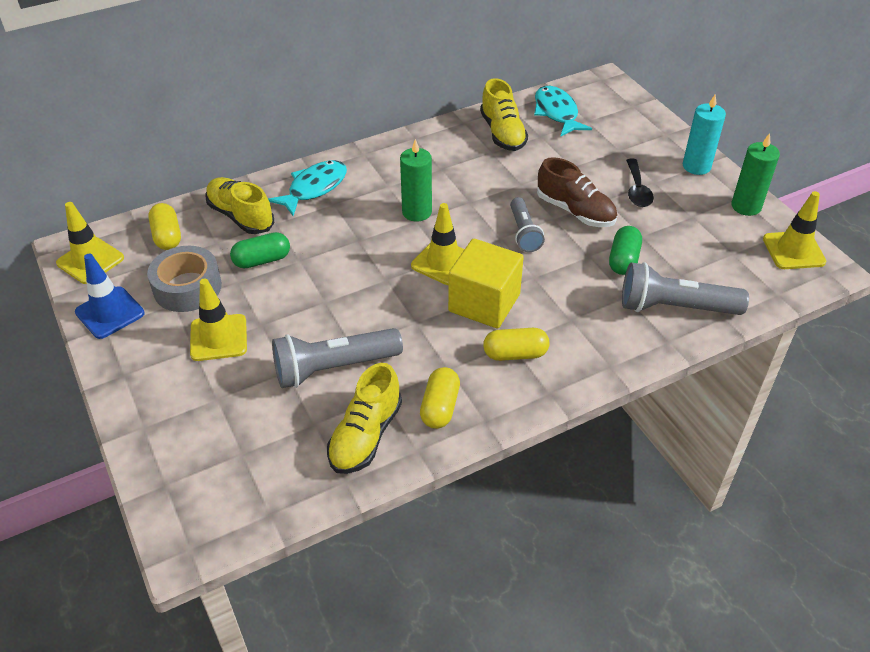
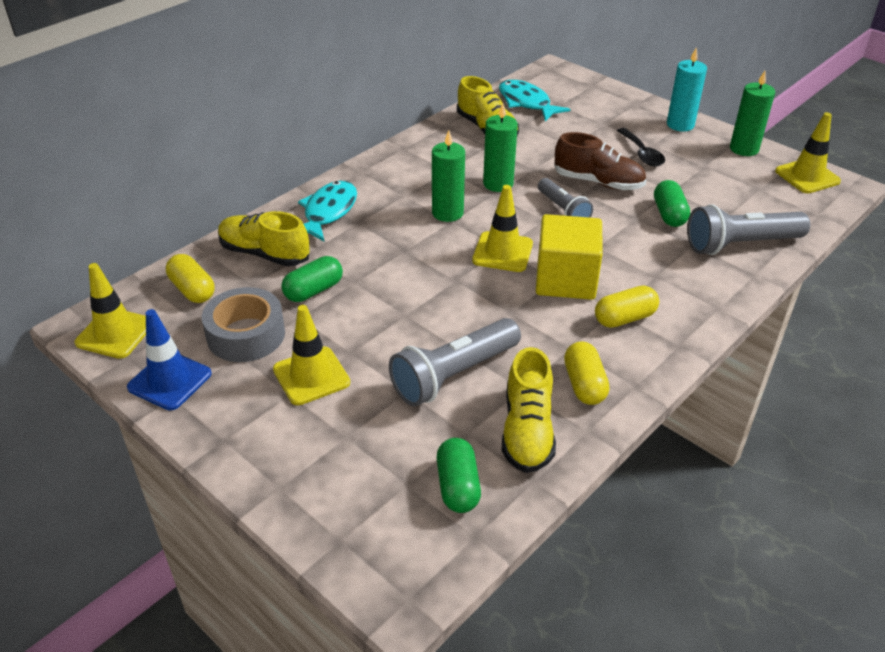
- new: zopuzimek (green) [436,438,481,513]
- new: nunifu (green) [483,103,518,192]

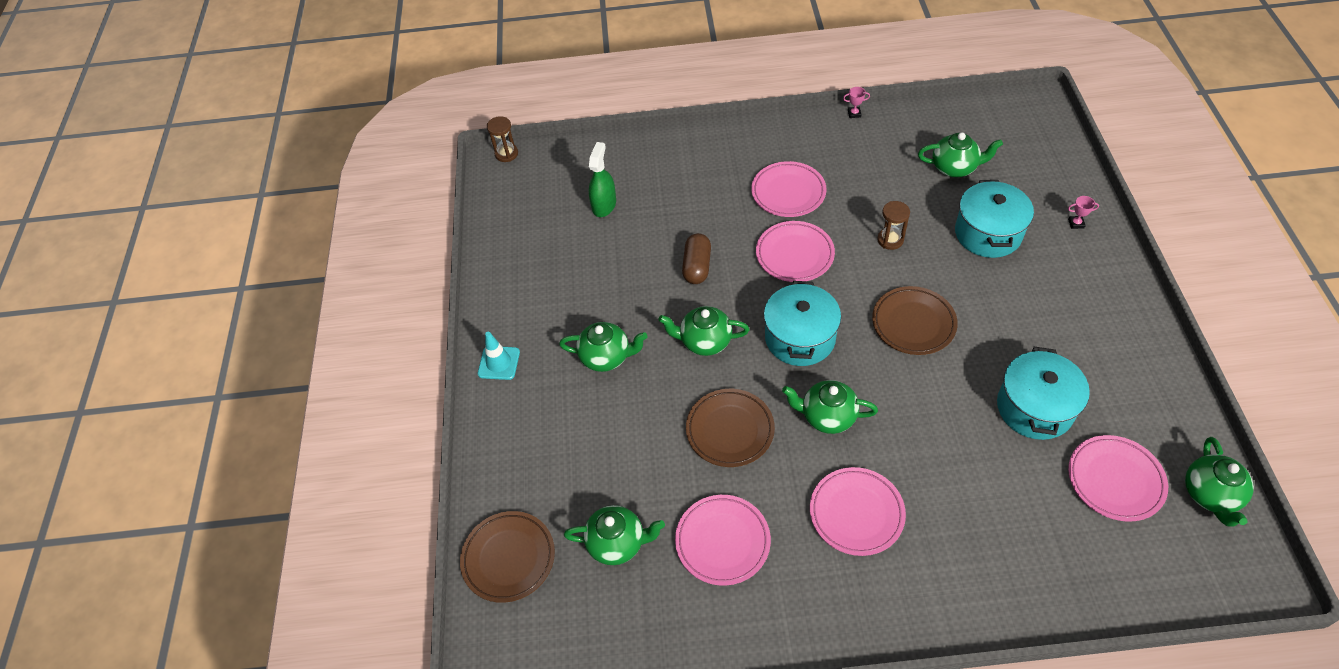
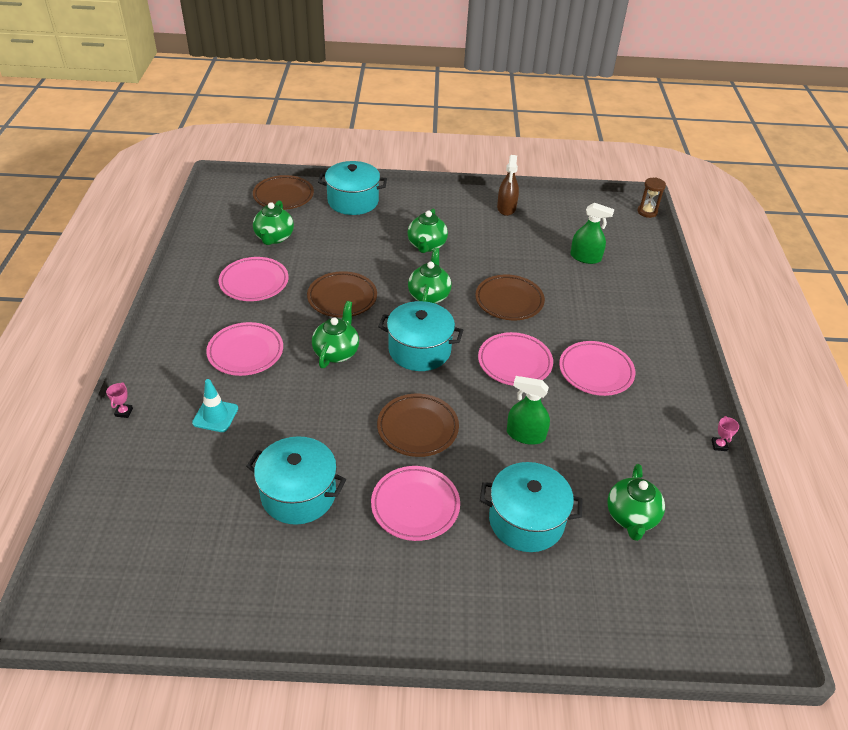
- shifted: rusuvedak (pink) [1068,196,1099,229] to [106,382,133,418]
- shifted: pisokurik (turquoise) [478,332,520,380] to [192,379,238,432]
- new: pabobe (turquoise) [318,161,387,215]
- shifted: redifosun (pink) [1068,435,1168,522] to [371,466,460,541]
- swapped: zopuzimek (brown) [682,233,711,284] to redifosun (brown) [475,275,545,320]
- new: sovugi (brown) [497,155,519,216]
- swapped: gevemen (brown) [877,201,910,250] to sovugi (green) [507,376,550,445]
- gone: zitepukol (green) [1185,437,1254,527]

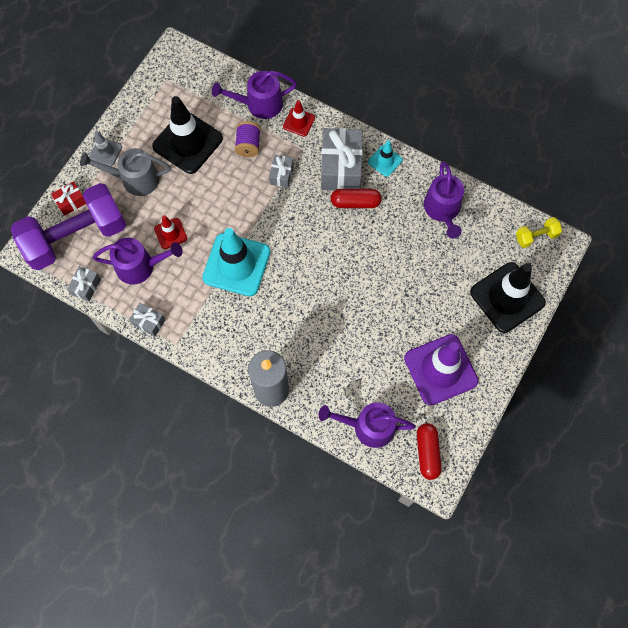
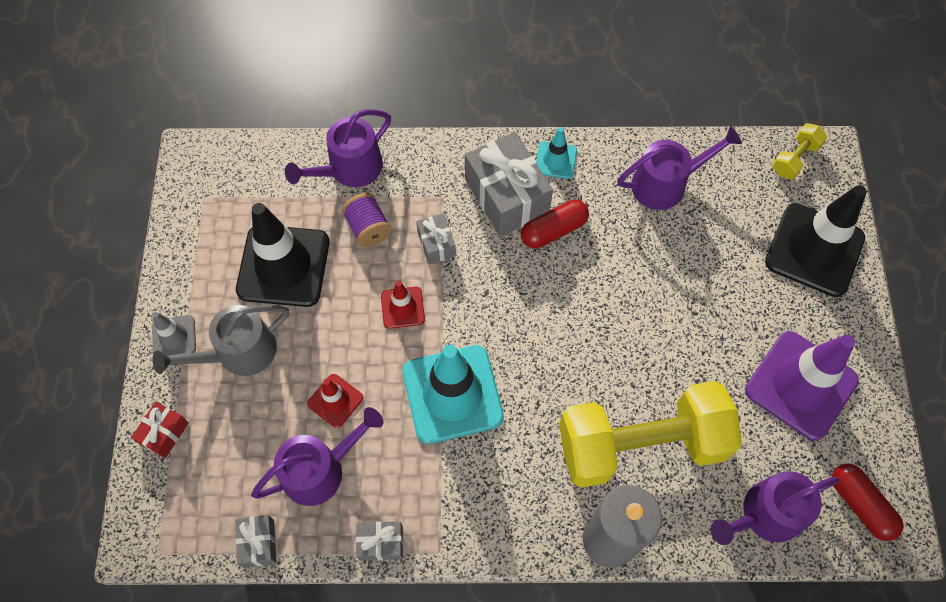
- shifted: pisokurik (red) [283,100,315,137] to [381,281,425,329]
- new: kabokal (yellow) [559,381,742,488]
- rotated: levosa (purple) [424,161,464,239] = [617,126,742,210] 75 degrees counterclockwise
- gone: kabokal (purple) [11,183,126,270]

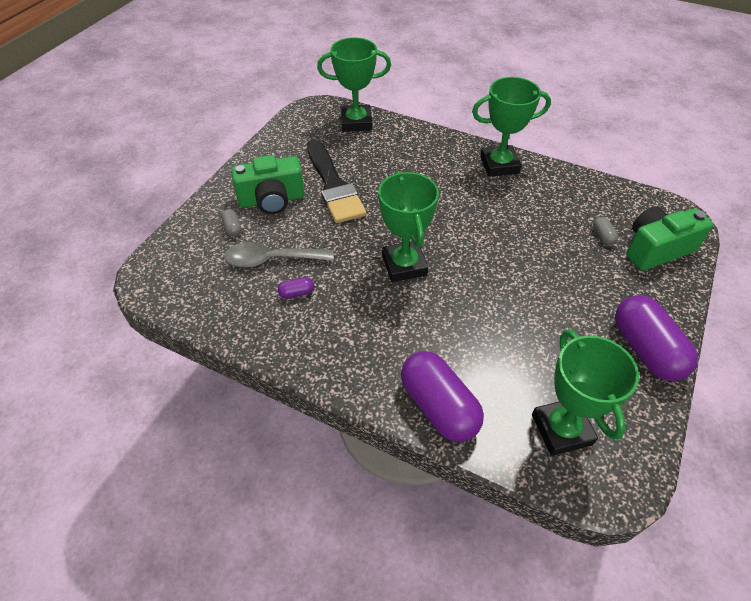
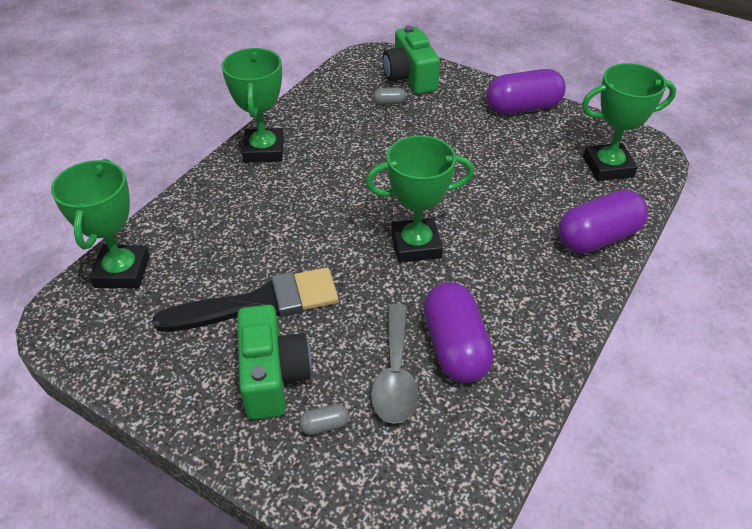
- scaled: zopuzimek (purple) [278,277,314,299] = [423,282,494,383] x2.41

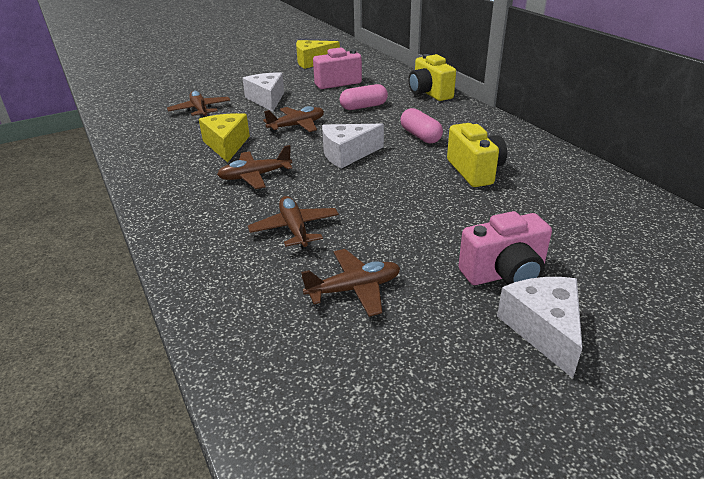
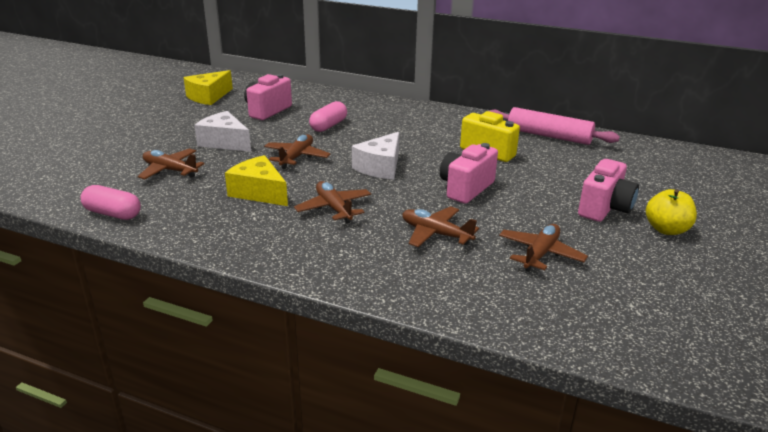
- shifted: zopuzimek (pink) [400,108,443,144] to [81,185,141,220]
- rotated: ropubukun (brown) [217,145,293,189] = [294,181,371,224] 120 degrees clockwise
- new: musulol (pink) [440,143,498,204]
- new: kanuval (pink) [490,107,620,145]
- swapped: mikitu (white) [497,277,583,378] to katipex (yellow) [646,189,697,235]
- gone: musulol (yellow) [408,54,456,101]

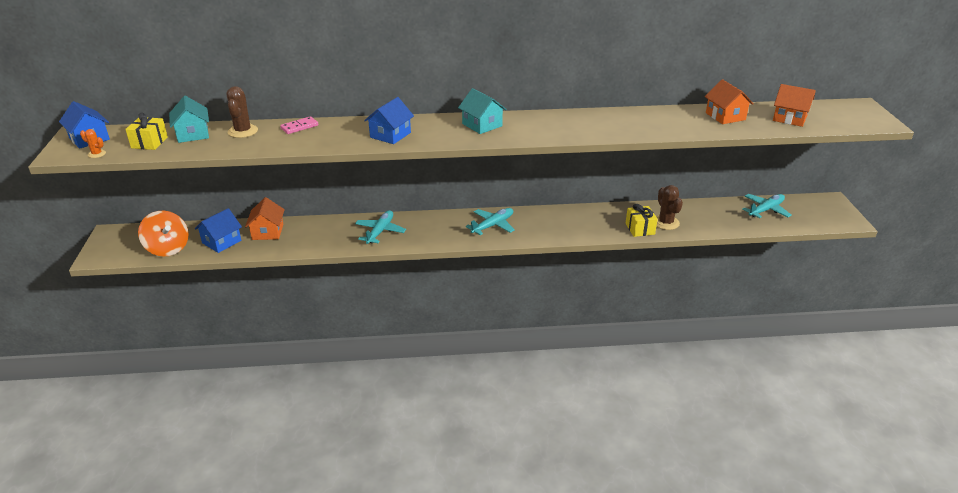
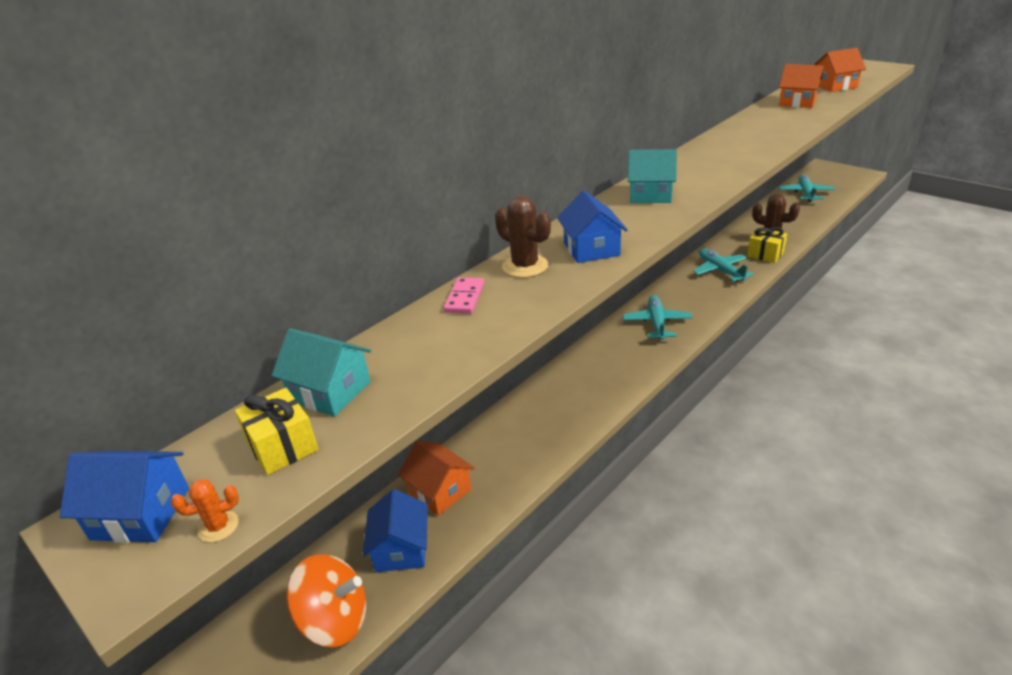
- shifted: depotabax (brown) [227,86,258,138] to [495,196,551,278]
- shifted: ropubukun (turquoise) [355,210,406,244] to [693,248,754,282]

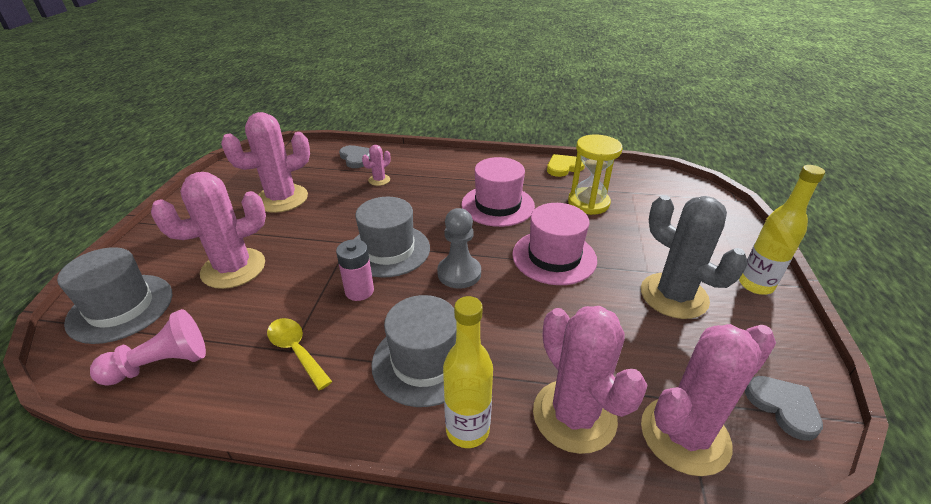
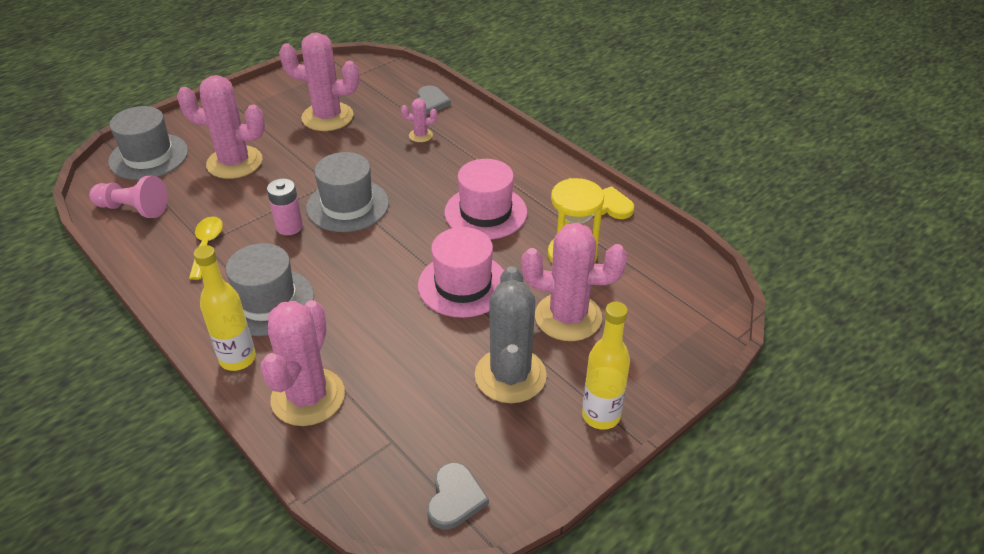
- shifted: depotabax (pink) [641,324,776,476] to [521,223,627,341]
- gone: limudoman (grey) [437,208,481,289]

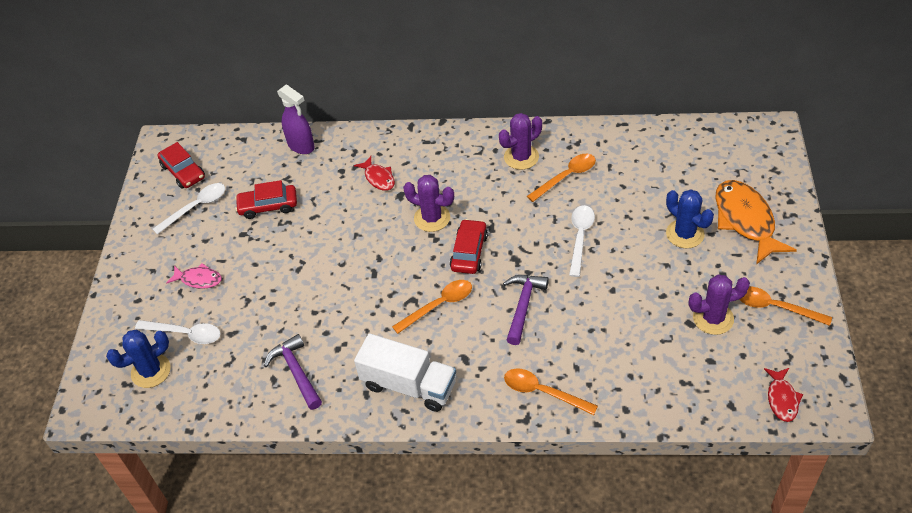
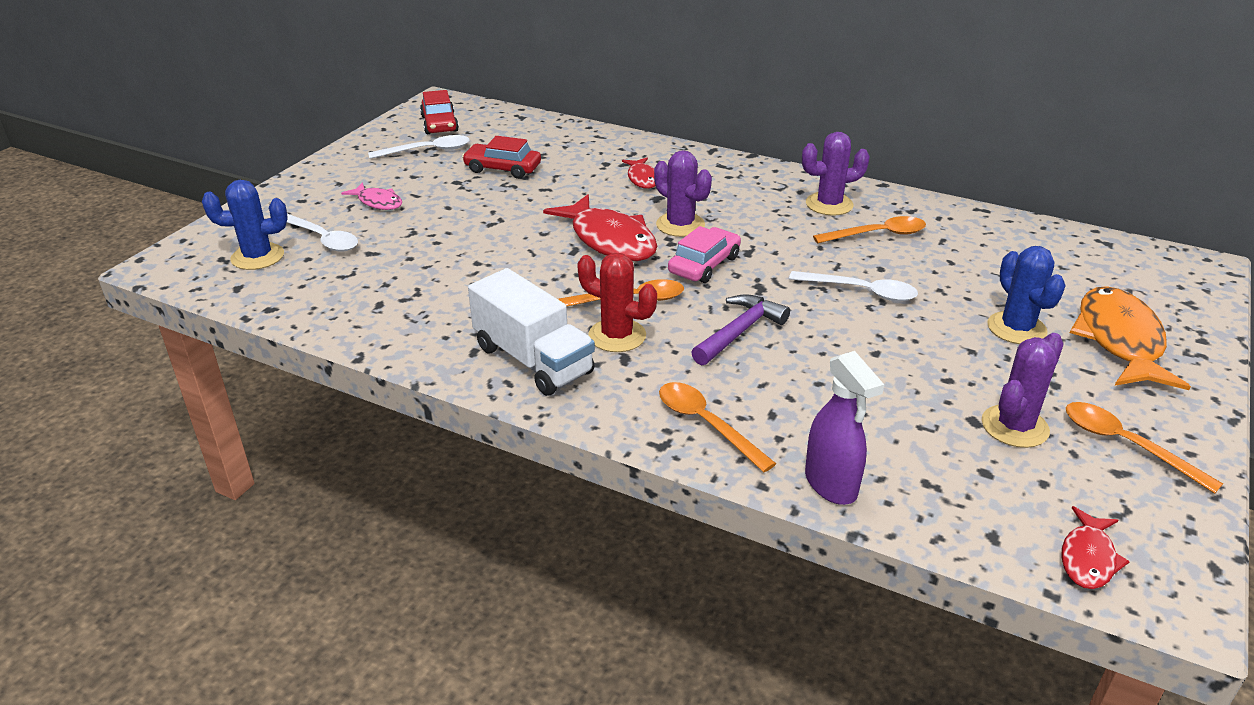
- new: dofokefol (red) [543,194,657,261]
- new: depotabax (red) [577,253,657,352]
- repainted: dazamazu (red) [450,219,488,274] to dazamazu (pink) [668,226,741,283]
- rotated: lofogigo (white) [569,205,595,277] = [789,271,918,301] 75 degrees clockwise
- shifted: sovugi (purple) [277,84,315,154] to [805,351,884,505]
- rotated: depotabax (purple) [689,274,750,335] = [982,333,1064,448] 60 degrees counterclockwise
- gone: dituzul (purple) [264,334,322,410]

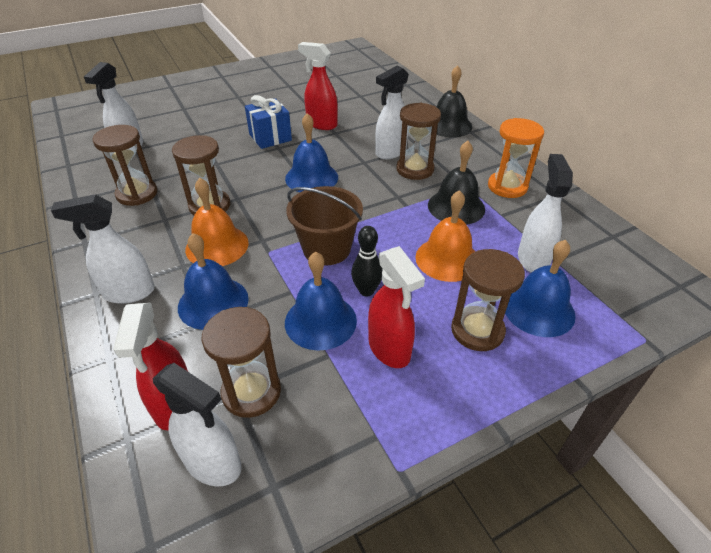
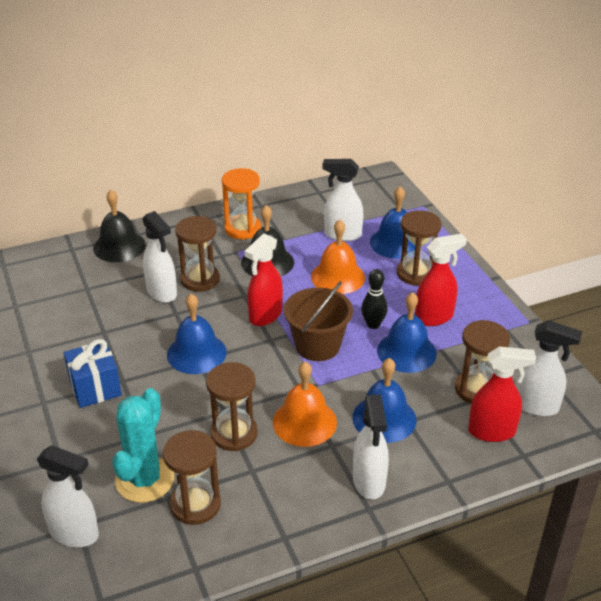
- new: depotabax (turquoise) [112,388,174,503]
- shifted: sovugi (red) [298,42,338,130] to [244,233,283,326]
- rotated: sovugi (white) [153,363,242,486] = [515,320,582,416] 75 degrees clockwise

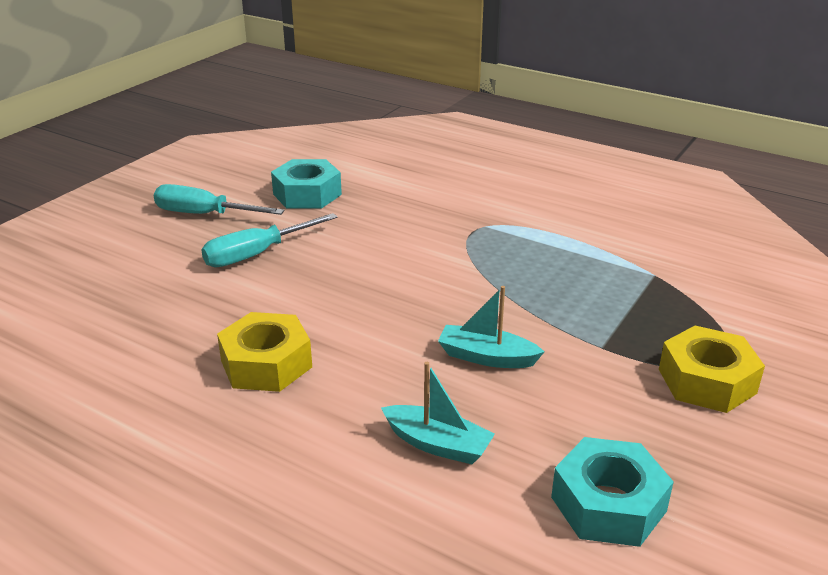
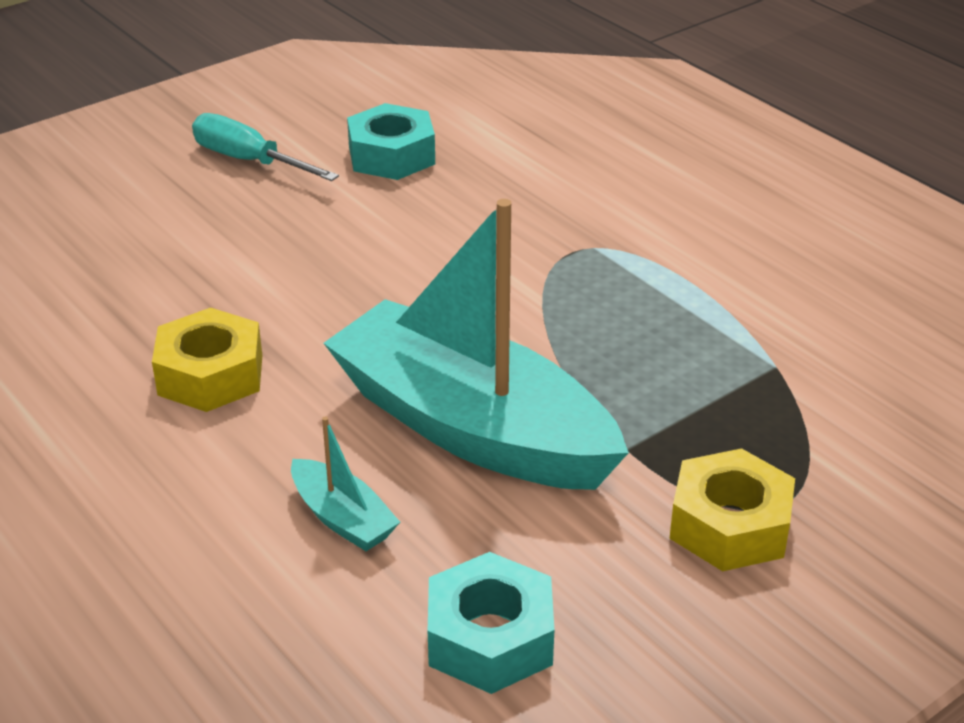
- scaled: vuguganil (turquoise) [438,286,544,368] = [324,199,629,490] x2.46
- gone: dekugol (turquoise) [201,213,338,267]

